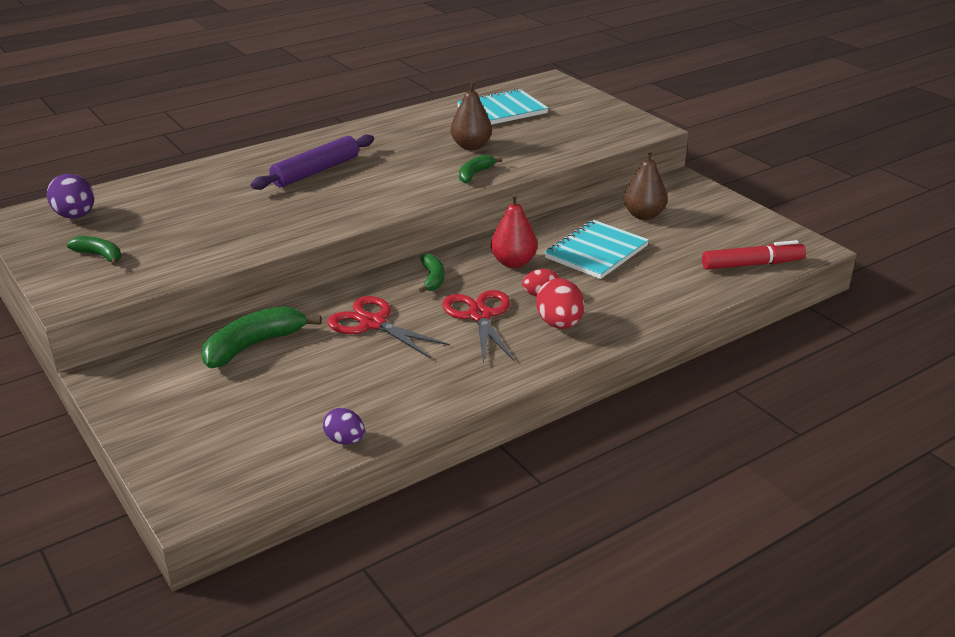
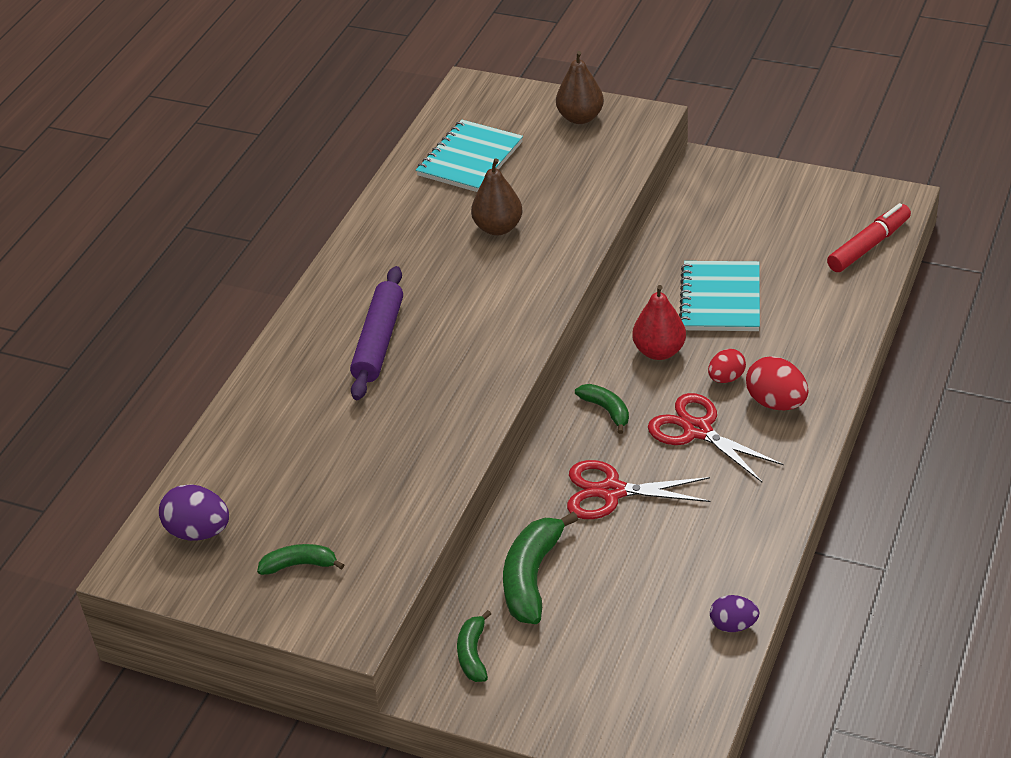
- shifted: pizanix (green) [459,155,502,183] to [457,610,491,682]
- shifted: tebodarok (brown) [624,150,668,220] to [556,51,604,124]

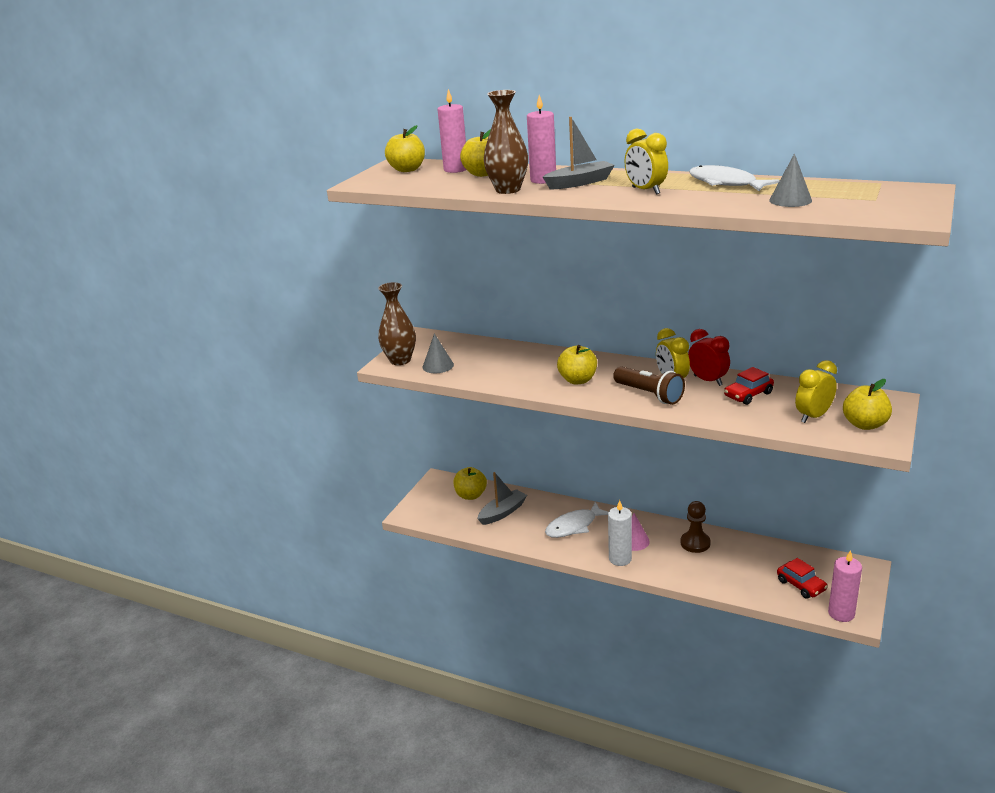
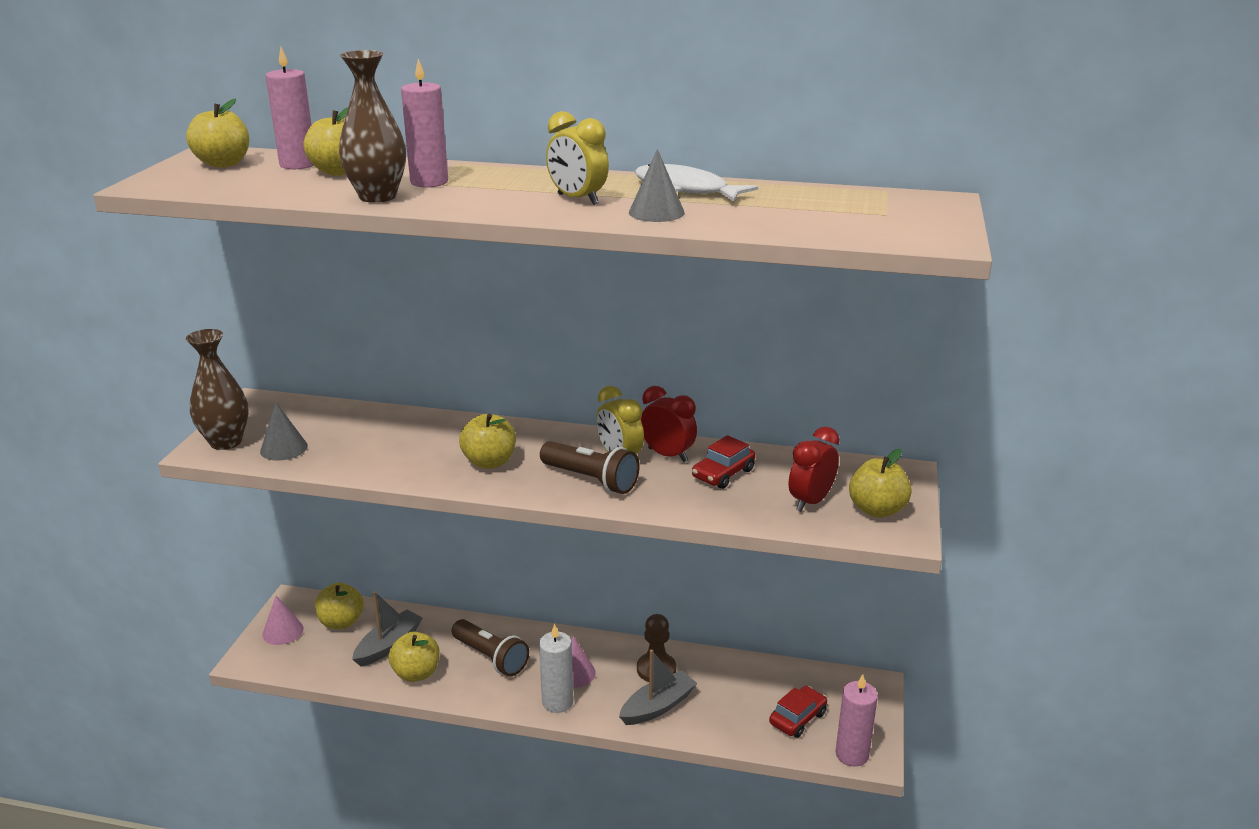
- new: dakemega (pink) [262,596,304,645]
- new: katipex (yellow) [389,632,440,682]
- swapped: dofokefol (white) [545,502,608,538] to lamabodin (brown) [452,619,529,676]
- shifted: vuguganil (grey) [543,117,615,189] to [619,649,697,725]
- shifted: dakemega (grey) [769,154,812,207] to [629,149,685,222]
- rotated: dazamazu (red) [777,558,828,599] = [769,686,827,738] 90 degrees counterclockwise
- repainted: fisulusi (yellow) [795,360,837,423] to fisulusi (red) [789,427,840,512]

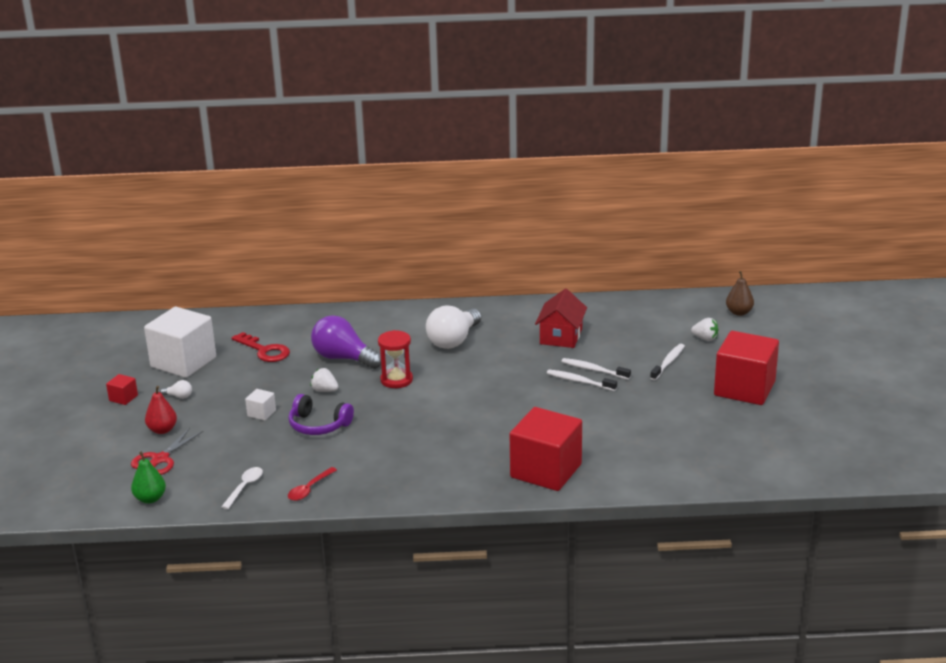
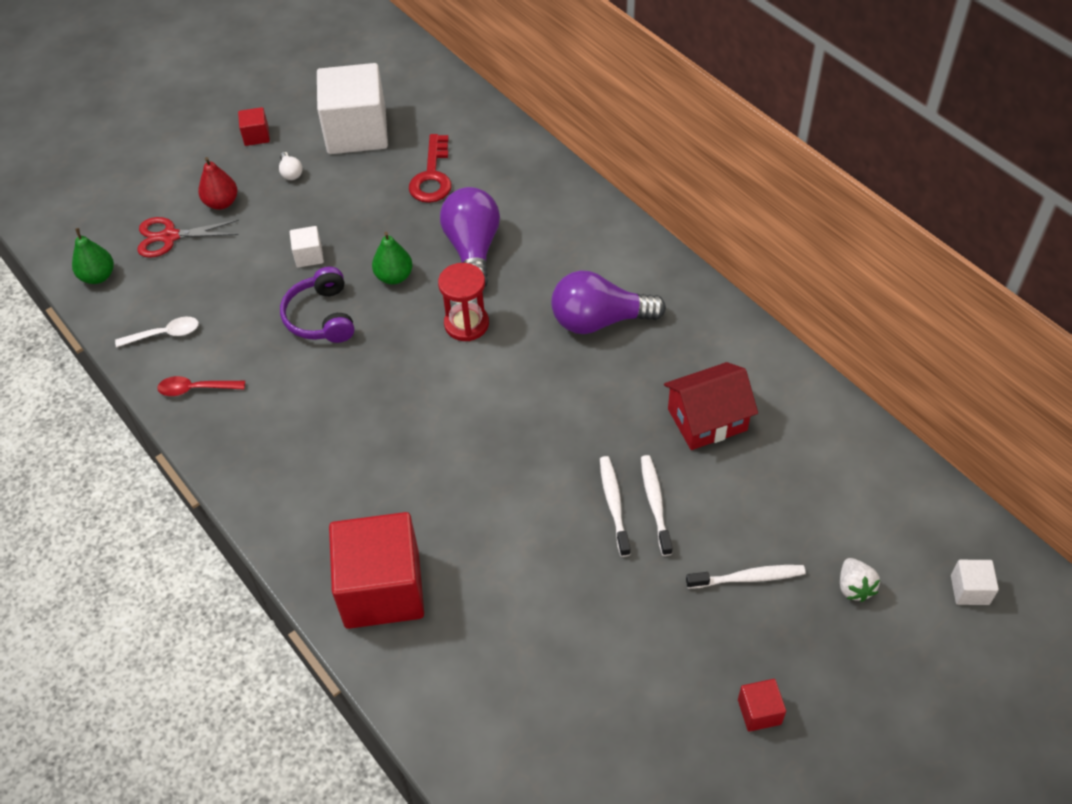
- swapped: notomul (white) [310,368,338,392] to tebodarok (green) [372,232,413,285]
- repainted: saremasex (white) [426,305,482,349] to saremasex (purple) [551,271,666,334]
- scaled: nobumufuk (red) [714,331,779,405] = [738,679,786,732] x0.42
- swapped: tebodarok (brown) [726,271,754,316] to nobumufuk (white) [951,560,999,605]

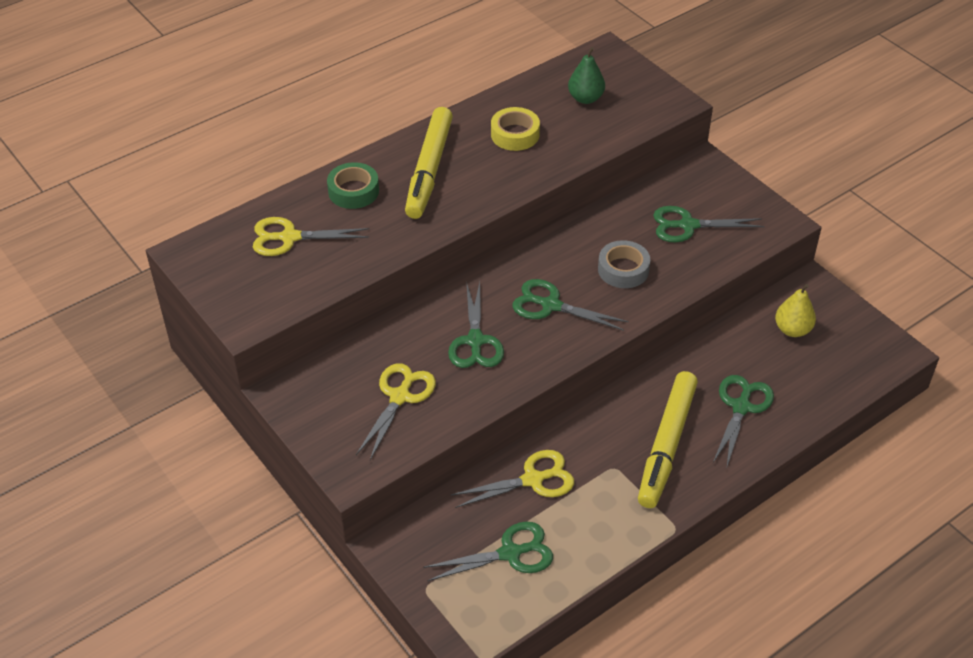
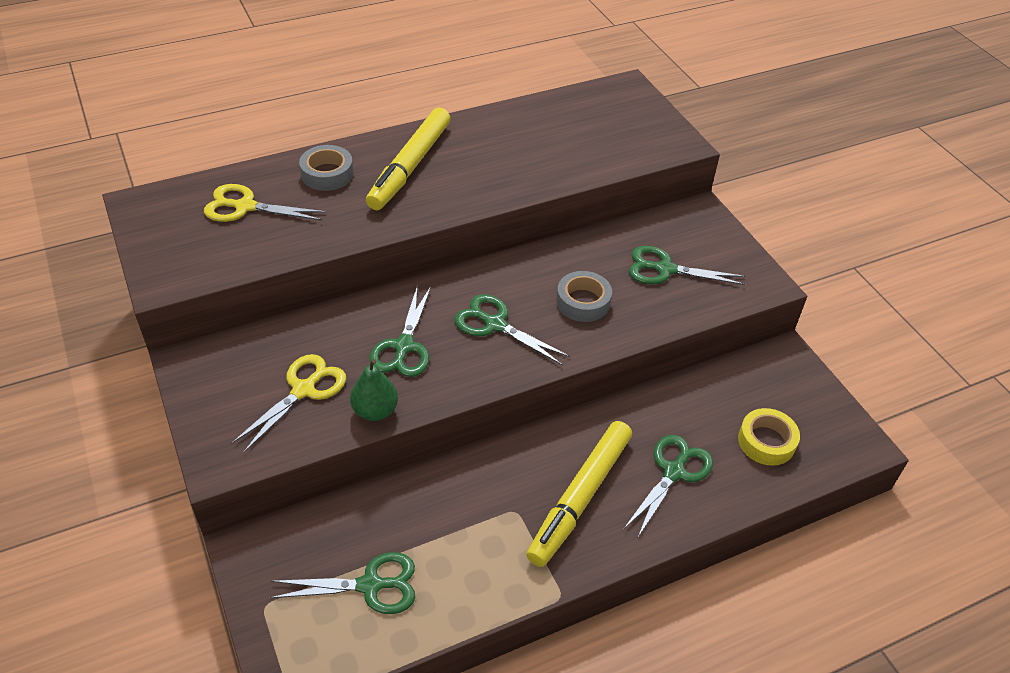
- repainted: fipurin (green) [327,162,379,209] to fipurin (grey) [299,145,354,191]
- shifted: tebodarok (green) [568,47,605,104] to [350,359,398,421]
- shifted: fipurin (yellow) [491,107,540,151] to [738,408,800,466]
- gone: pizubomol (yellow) [451,450,574,508]
- gone: tebodarok (yellow) [775,284,816,337]

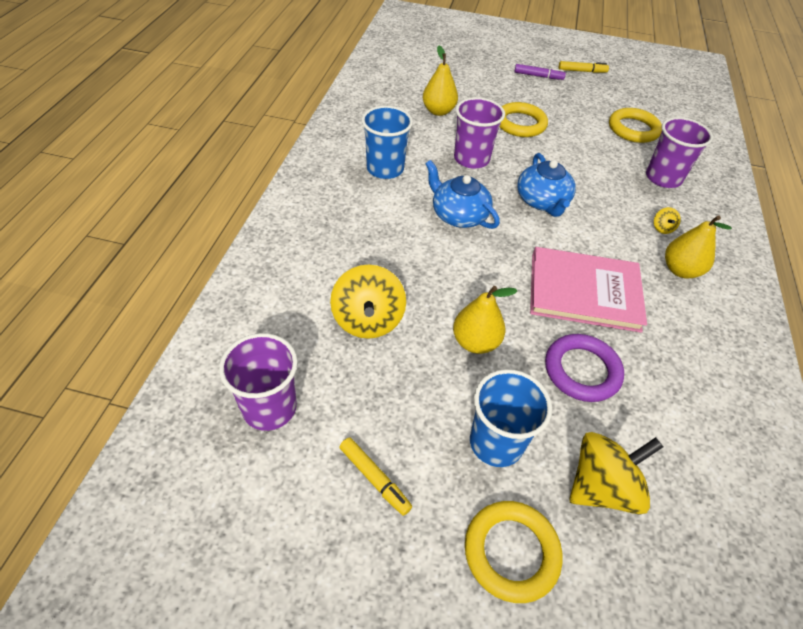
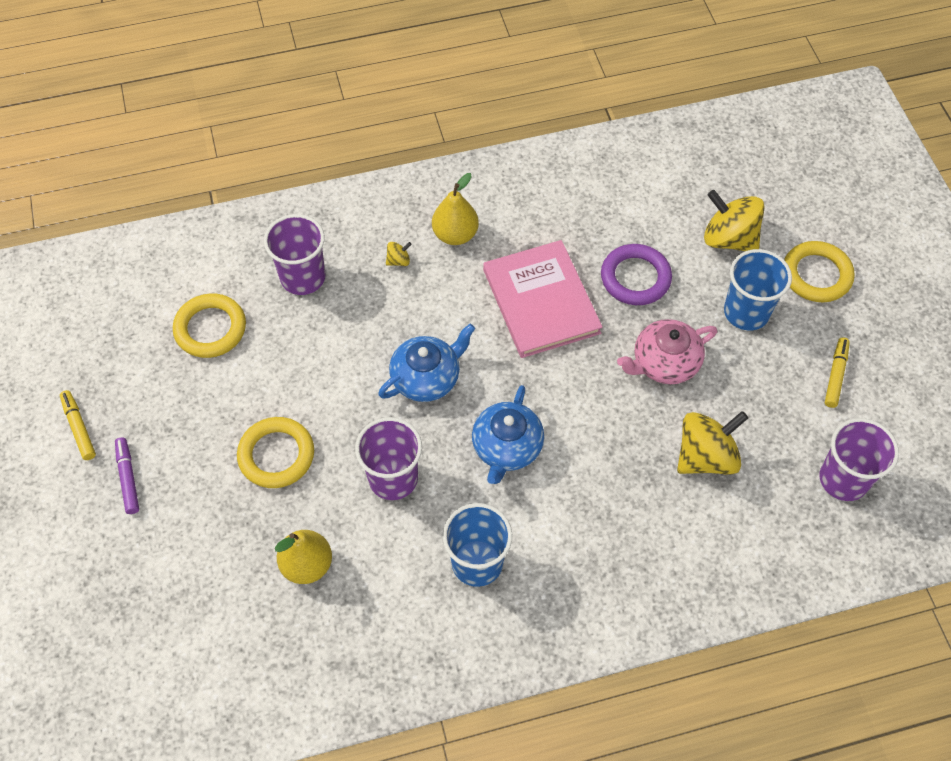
- swapped: tebodarok (yellow) [453,286,517,354] to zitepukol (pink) [617,319,717,384]

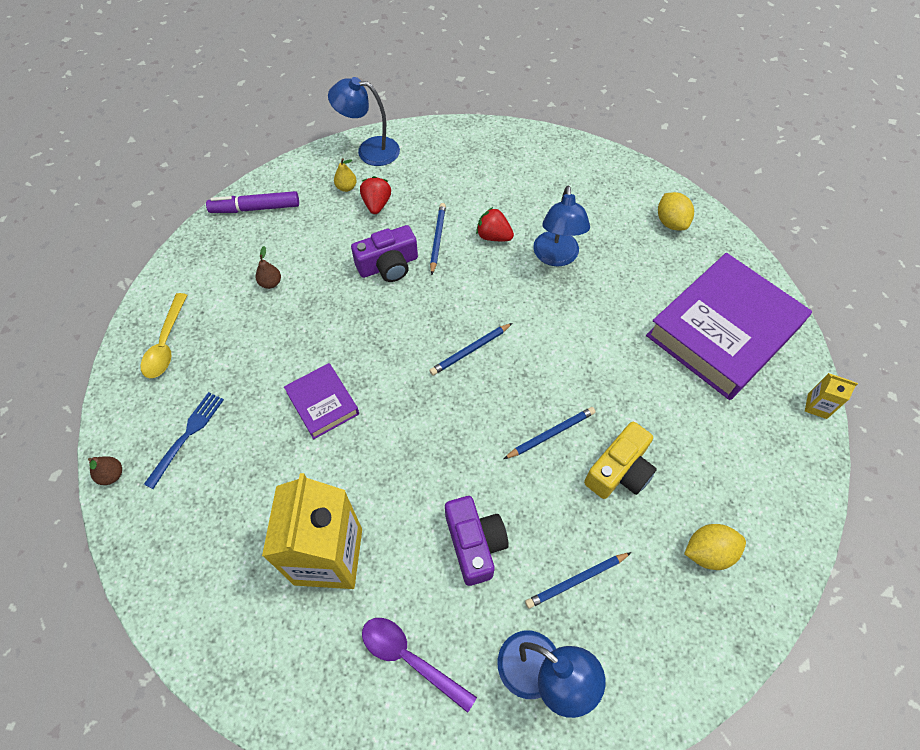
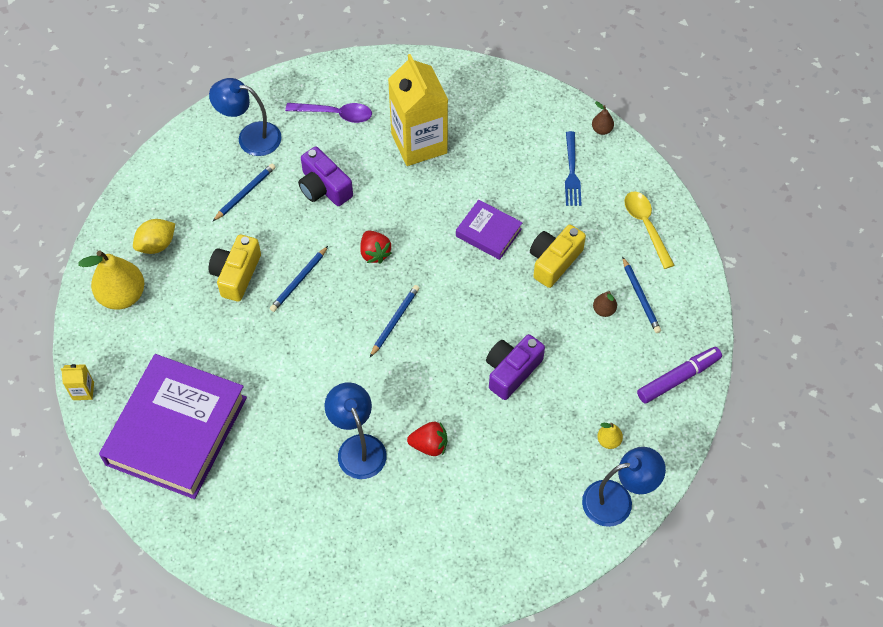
- new: tebodarok (yellow) [78,250,144,310]
- shifted: notomul (red) [360,176,391,214] to [360,231,392,264]
- new: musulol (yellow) [530,224,586,288]
- shifted: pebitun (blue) [430,203,446,275] to [622,256,661,333]
- gone: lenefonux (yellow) [658,192,694,230]

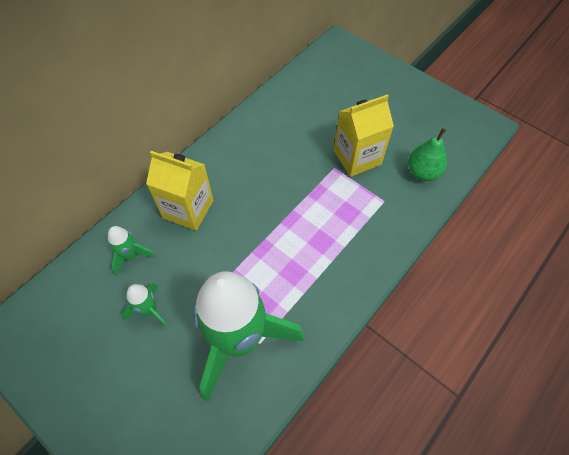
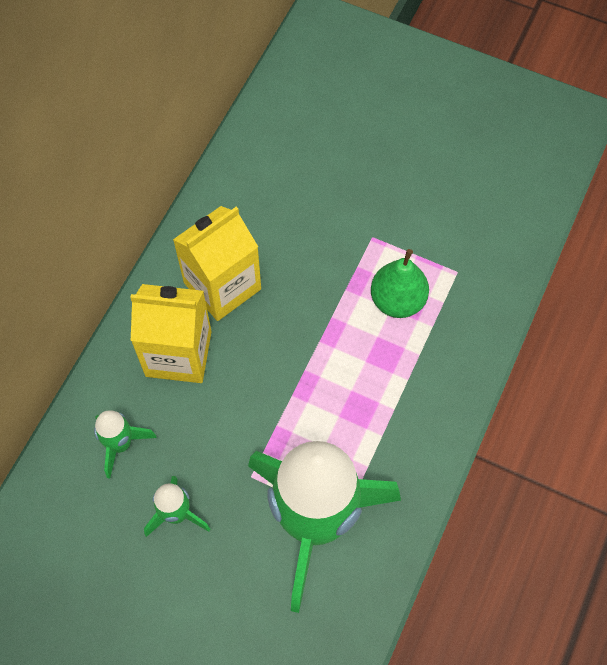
- shifted: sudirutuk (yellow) [334,94,394,177] to [173,206,261,321]
- shifted: tebodarok (green) [408,128,447,181] to [371,249,429,318]

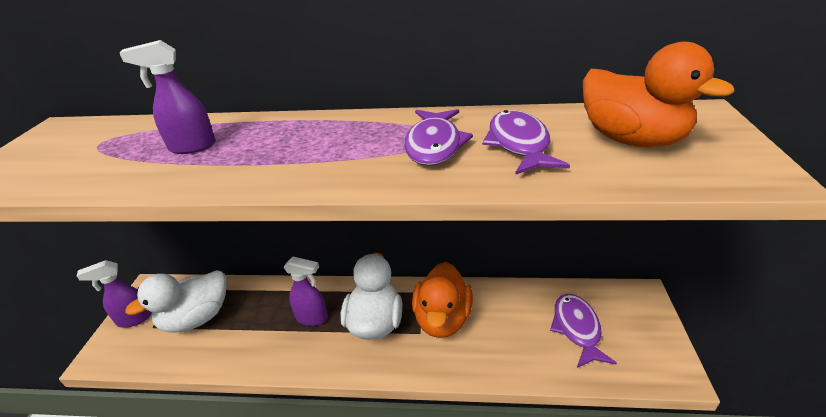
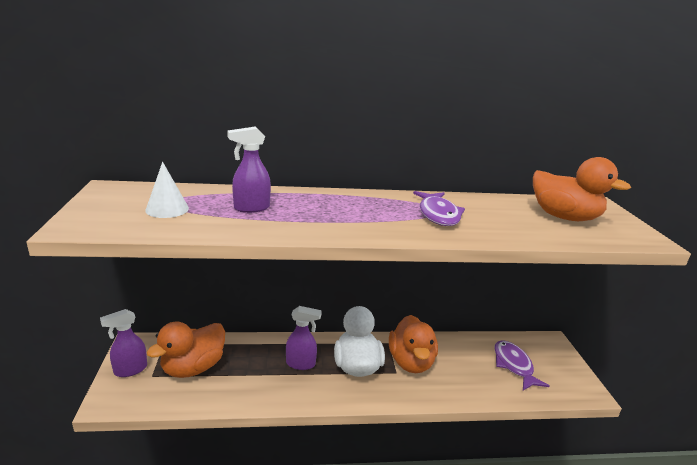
- new: dakemega (white) [145,162,189,218]
- repainted: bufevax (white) [125,270,226,333] to bufevax (orange) [146,322,225,378]
- gone: dofokefol (purple) [482,110,570,175]

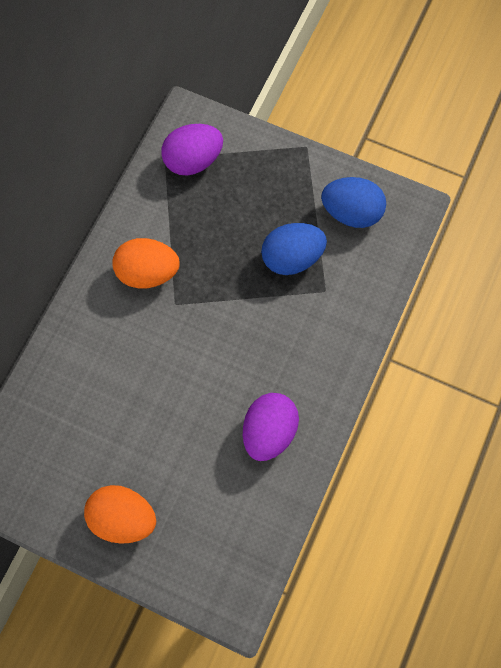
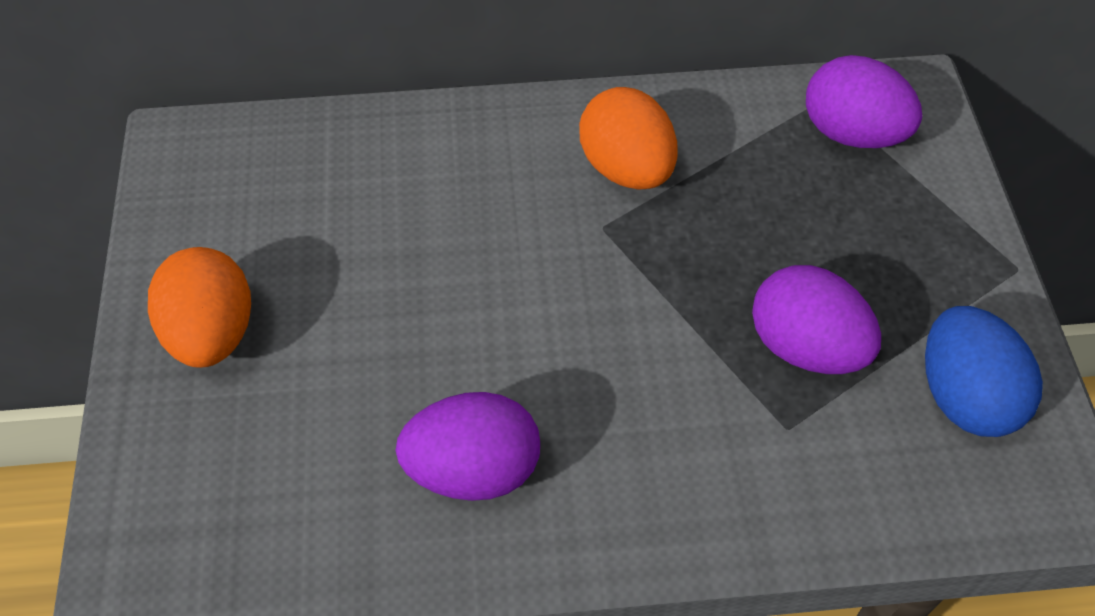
- repainted: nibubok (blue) [261,223,327,275] to nibubok (purple) [752,265,881,374]

